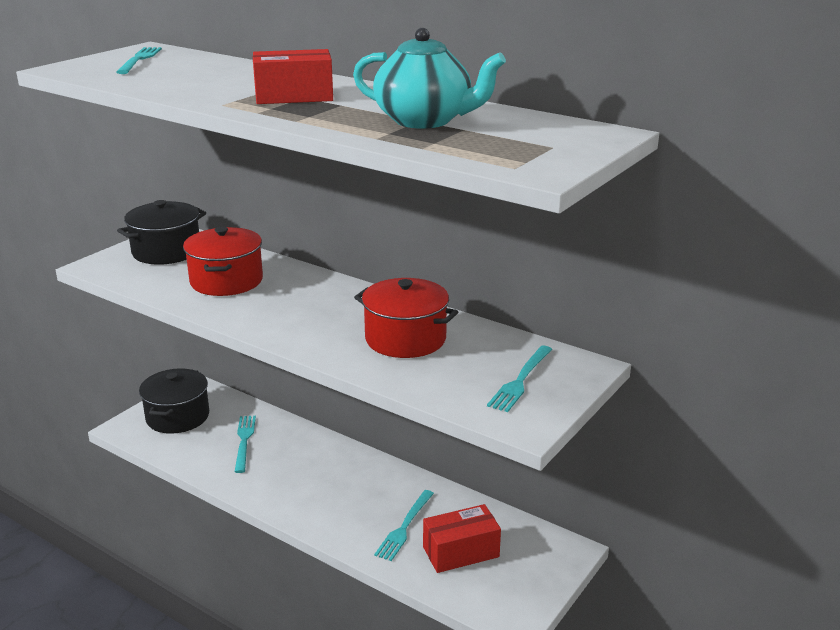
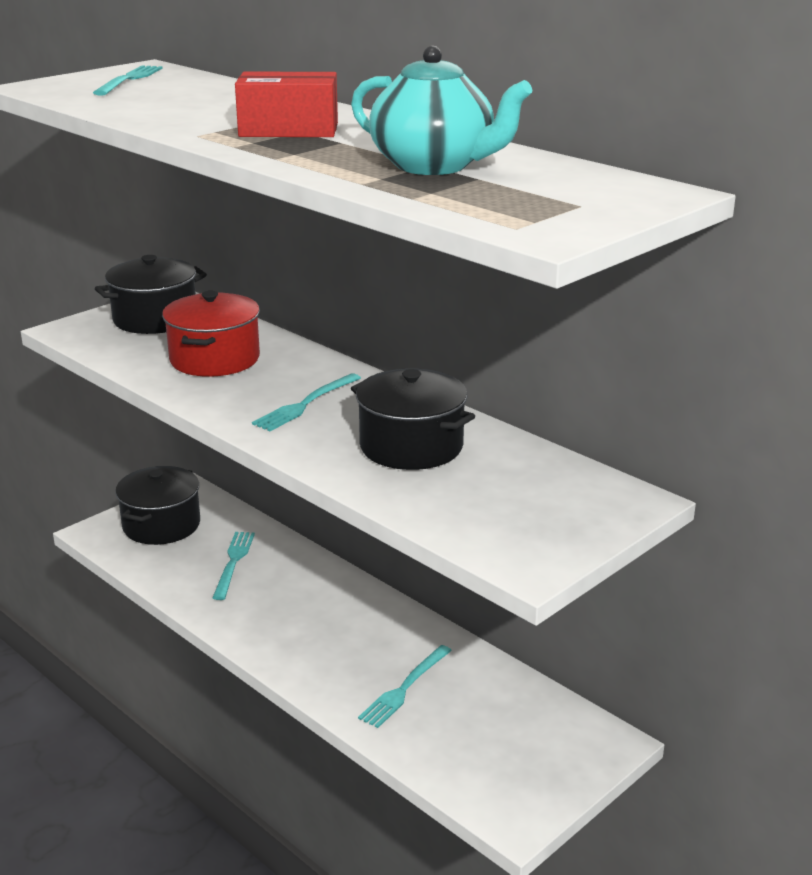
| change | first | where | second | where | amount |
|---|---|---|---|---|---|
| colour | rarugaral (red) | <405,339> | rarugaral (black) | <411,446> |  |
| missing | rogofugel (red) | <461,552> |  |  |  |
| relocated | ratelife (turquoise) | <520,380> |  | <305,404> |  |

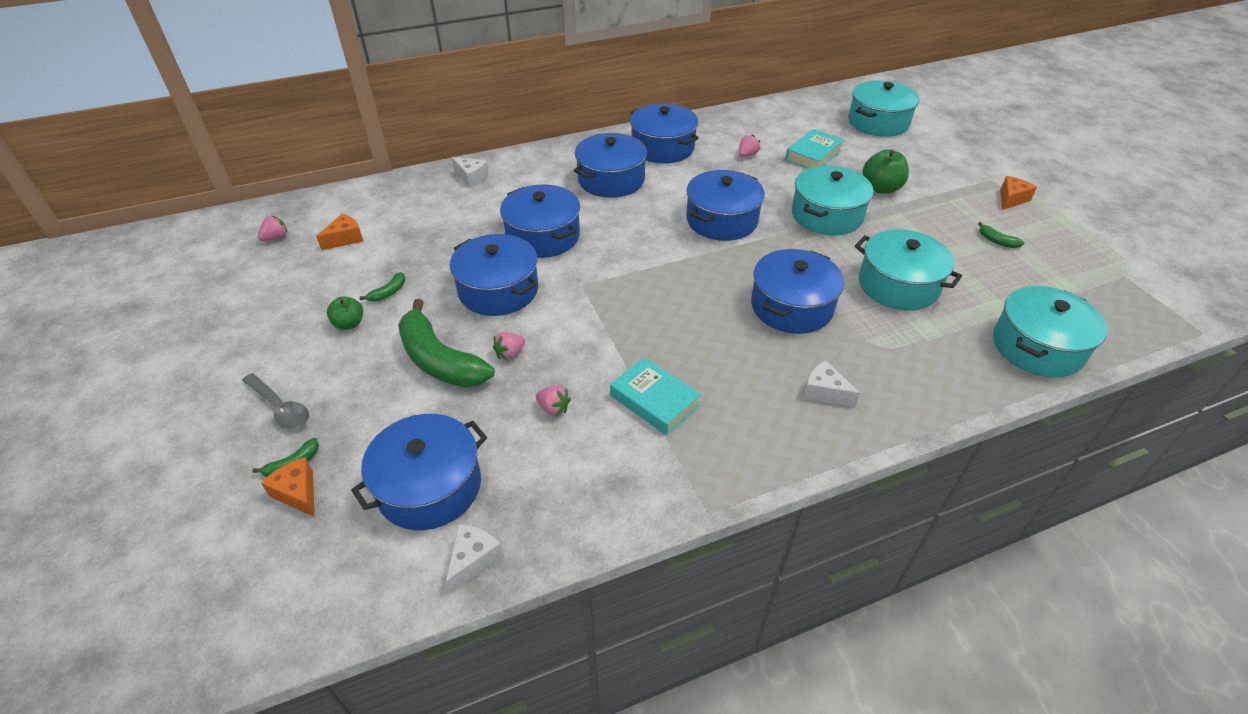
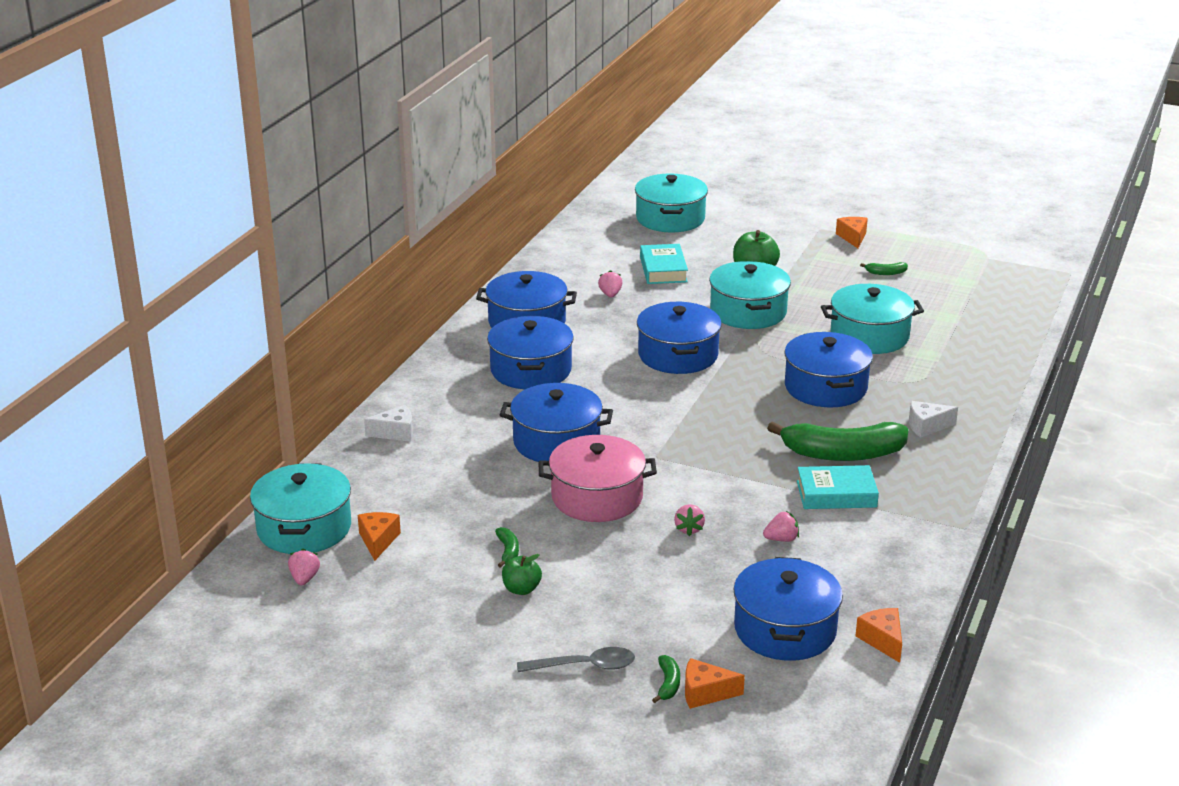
| change | first | where | second | where | amount |
|---|---|---|---|---|---|
| relocated | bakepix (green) | <440,360> |  | <843,454> |  |
| colour | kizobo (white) | <473,560> | kizobo (orange) | <882,640> |  |
| colour | rarugaral (blue) | <498,290> | rarugaral (pink) | <597,497> |  |
| relocated | rarugaral (turquoise) | <1037,347> |  | <304,528> |  |

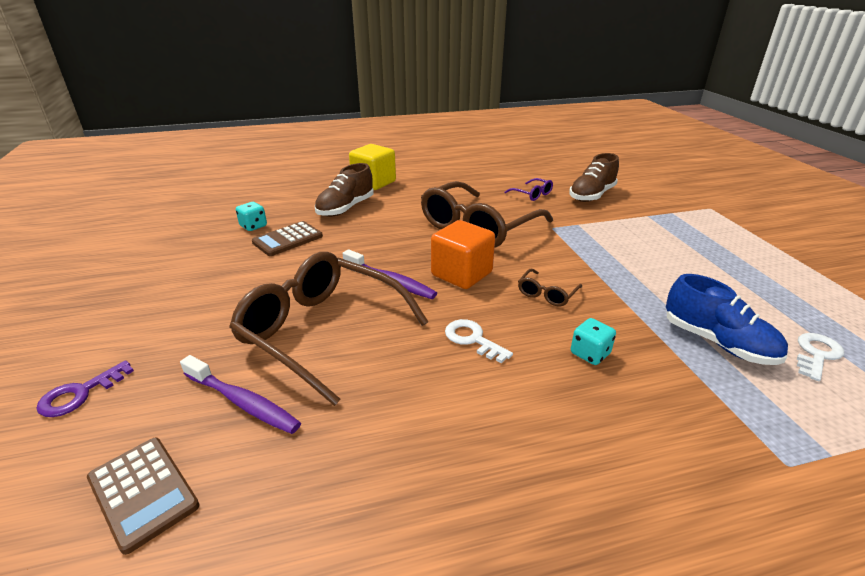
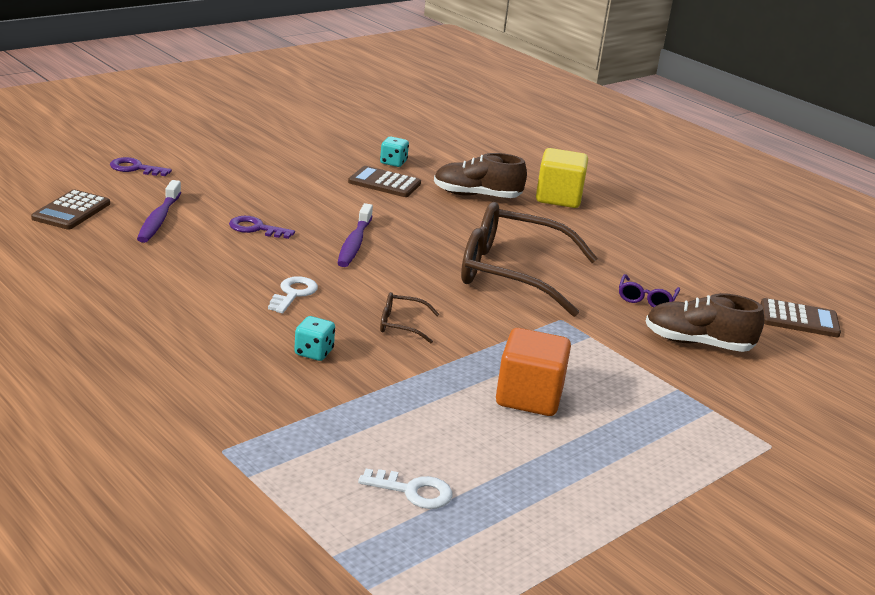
| change | first | where | second | where | amount |
|---|---|---|---|---|---|
| exchanged | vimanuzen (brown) | <322,331> | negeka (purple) | <256,228> |  |
| relocated | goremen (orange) | <461,274> |  | <529,397> |  |
| missing | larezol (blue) | <717,342> |  |  |  |
| appeared |  |  | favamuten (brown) | <799,319> |  |

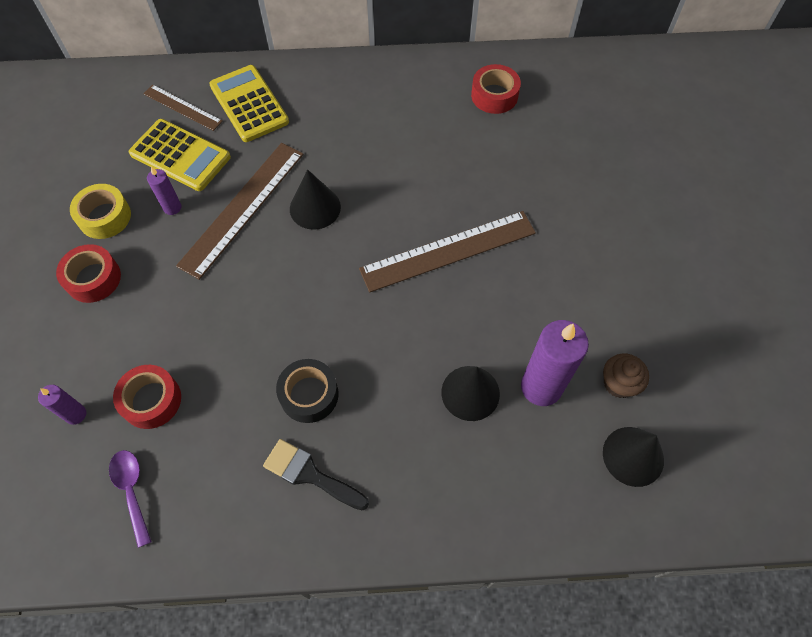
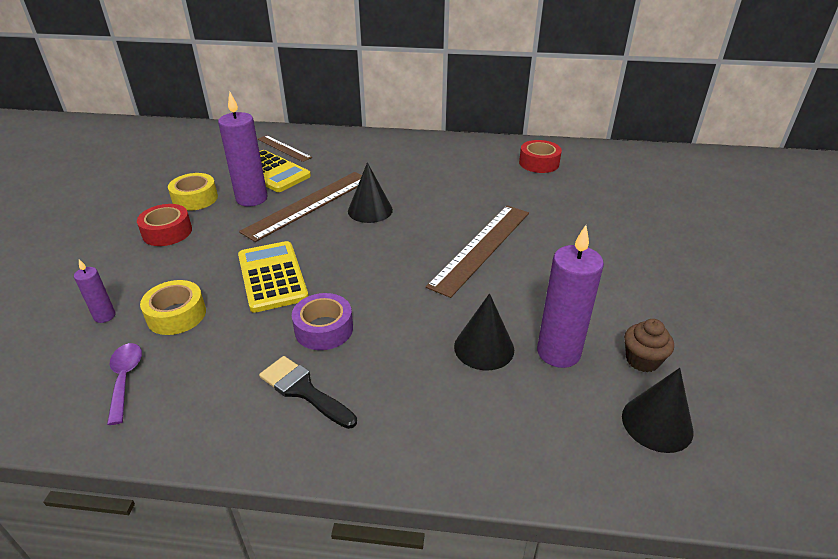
| change | first | where | second | where | amount |
|---|---|---|---|---|---|
| colour | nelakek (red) | <151,400> | nelakek (yellow) | <176,315> |  |
| size | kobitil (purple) | <172,207> |  | <251,199> | x1.99 |
| relocated | favamuten (yellow) | <249,104> |  | <272,276> |  |
| colour | nelakek (black) | <309,394> | nelakek (purple) | <324,329> |  |
| spun | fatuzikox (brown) | <448,251> |  | <481,248> | 45 degrees counterclockwise |

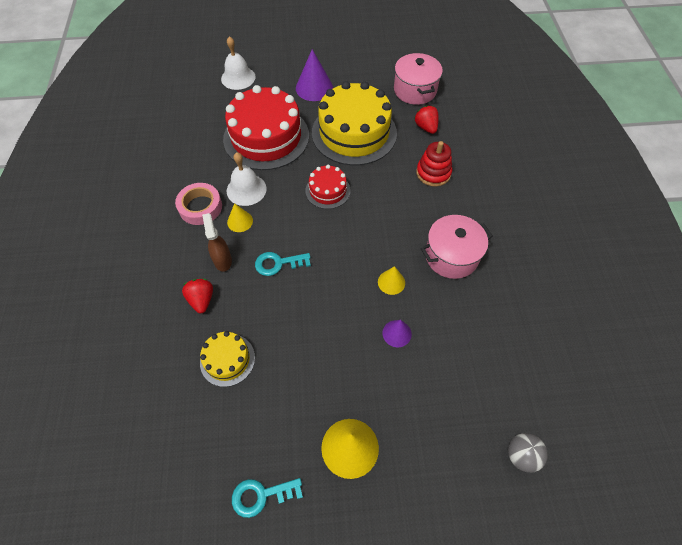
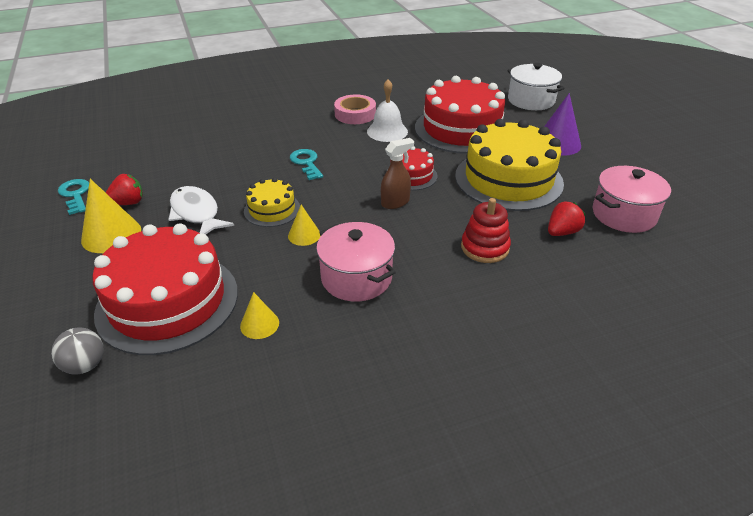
| change | first | where | second | where | amount |
|---|---|---|---|---|---|
| relocated | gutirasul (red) | <201,300> |  | <128,203> |  |
| relocated | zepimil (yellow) | <227,359> |  | <272,209> |  |
| relocated | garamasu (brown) | <222,260> |  | <395,202> |  |
| exchanged | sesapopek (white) | <238,77> | rarugaral (white) | <531,100> |  |
| relocated | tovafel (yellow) | <240,221> |  | <259,324> |  |
| missing | tovafel (purple) | <397,333> |  |  |  |
| appeared |  |  | zepimil (red) | <168,301> |  |
| appeared |  |  | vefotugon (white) | <196,213> |  |

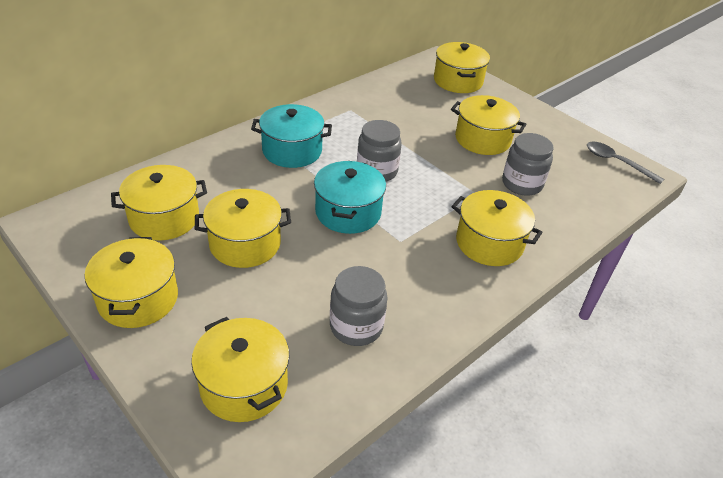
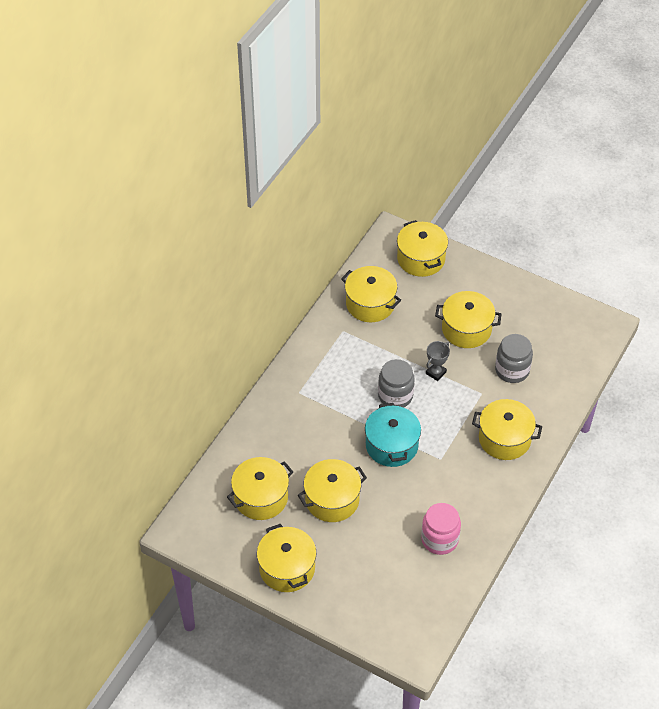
| change | first | where | second | where | amount |
|---|---|---|---|---|---|
| relocated | rarugaral (yellow) | <244,385> |  | <370,304> |  |
| missing | rarugaral (turquoise) | <292,151> |  |  |  |
| colour | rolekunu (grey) | <356,326> | rolekunu (pink) | <439,539> |  |
| missing | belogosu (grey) | <616,162> |  |  |  |
| appeared |  |  | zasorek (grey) | <436,372> |  |

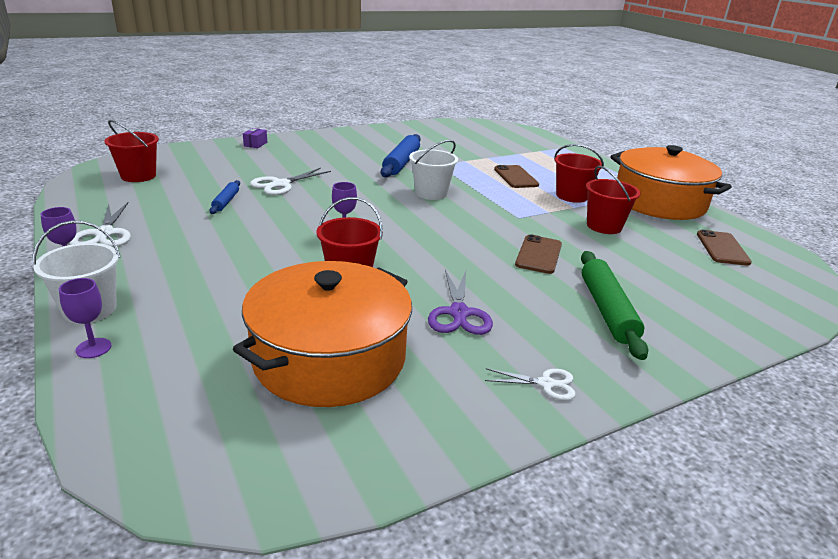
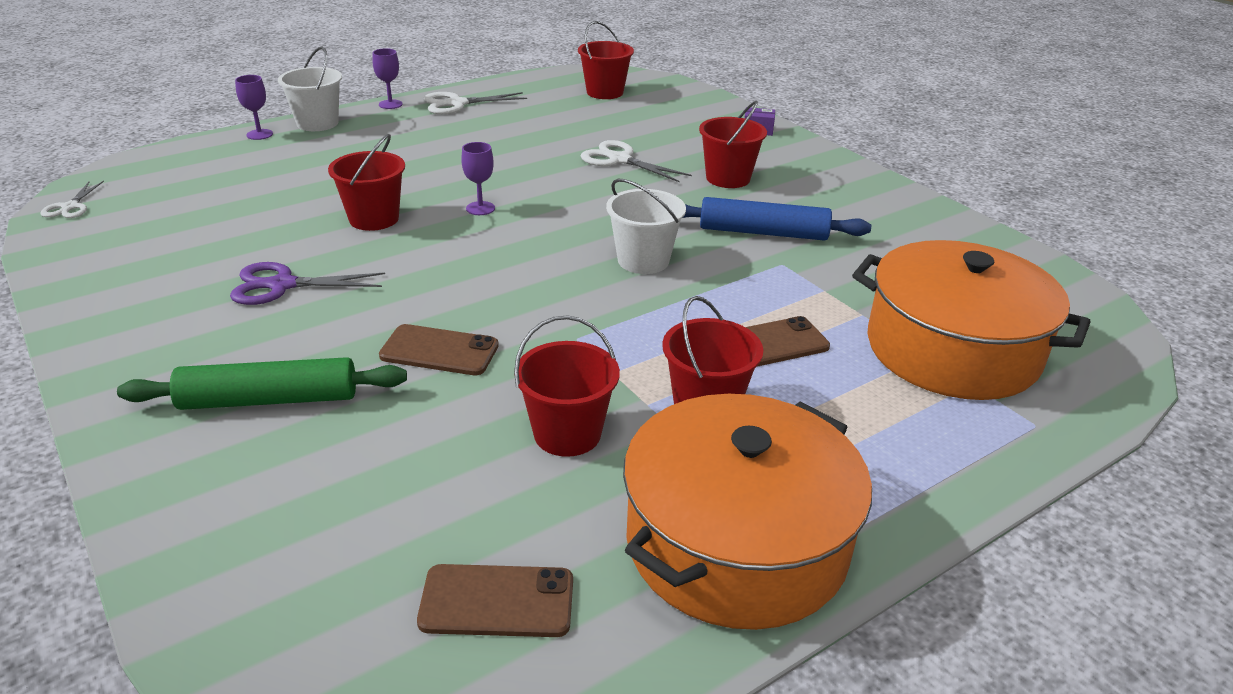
| change | first | where | second | where | amount |
|---|---|---|---|---|---|
| missing | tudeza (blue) | <226,201> |  |  |  |
| relocated | rarugaral (orange) | <329,358> |  | <952,350> |  |
| relocated | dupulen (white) | <546,384> |  | <70,207> |  |
| appeared |  |  | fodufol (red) | <728,178> |  |

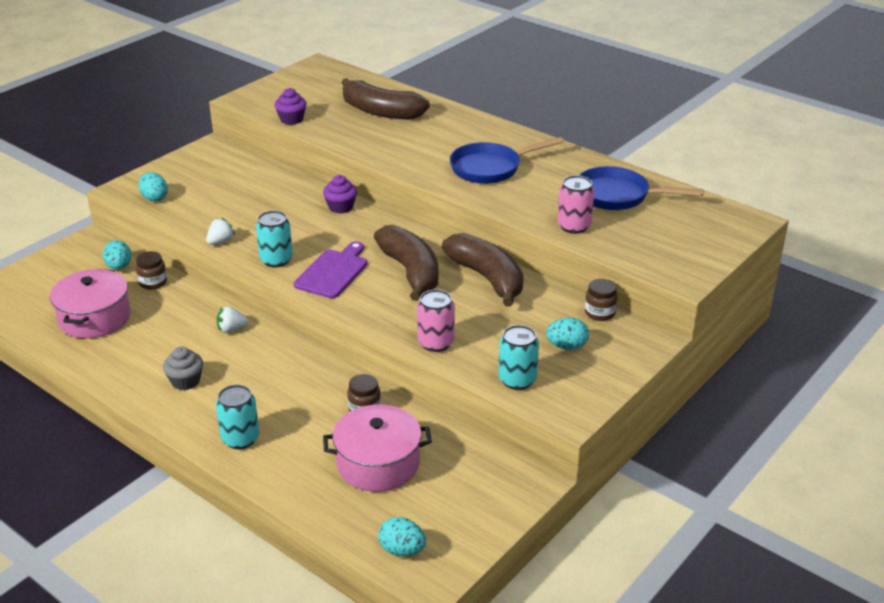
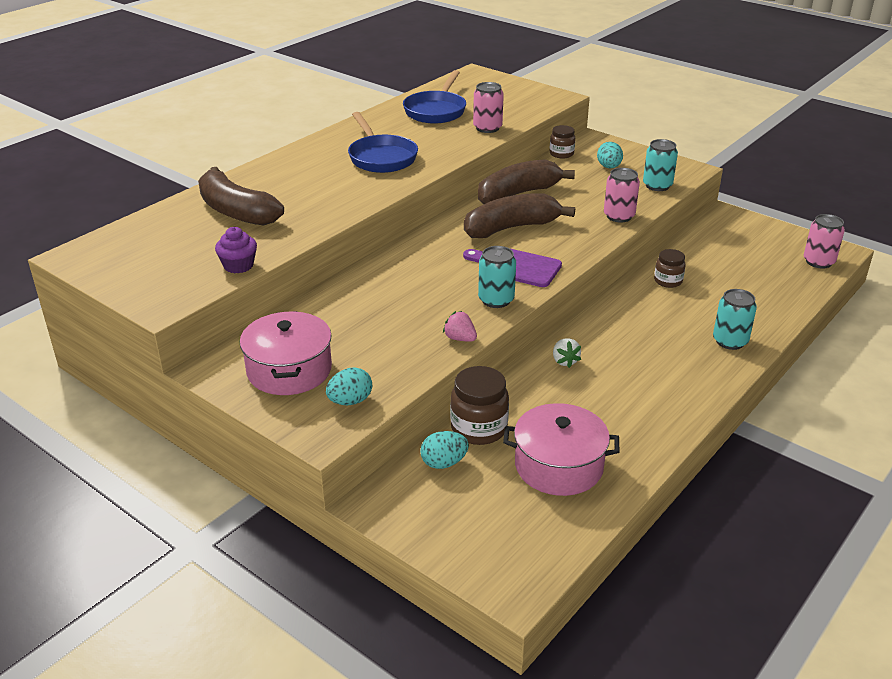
| change | first | where | second | where | amount |
|---|---|---|---|---|---|
| size | rolekunu (brown) | <153,282> |  | <479,428> | x1.63 |
| missing | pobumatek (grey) | <185,381> |  |  |  |
| colour | gutirasul (white) | <220,242> | gutirasul (pink) | <460,338> |  |
| missing | pobumatek (purple) | <341,207> |  |  |  |
| relocated | rarugaral (pink) | <378,463> |  | <289,370> |  |
| spun | bakepix (brown) | <381,112> |  | <236,211> | 105 degrees clockwise |
| exchanged | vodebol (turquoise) | <402,550> | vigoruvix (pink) | <818,262> |  |

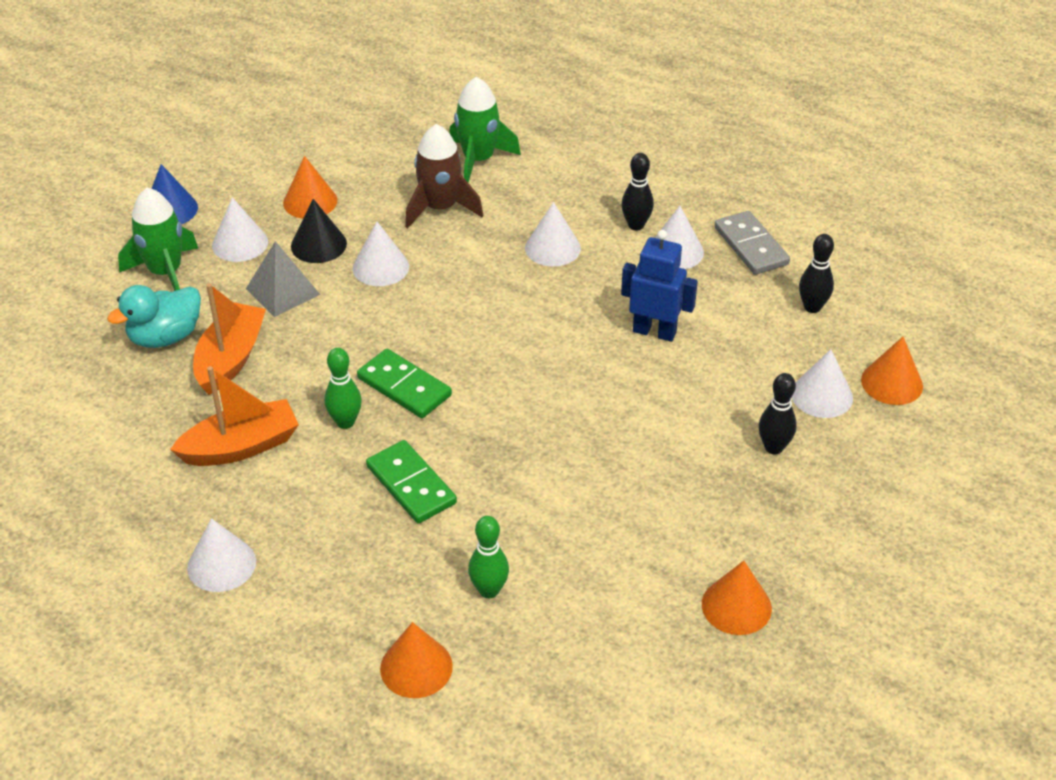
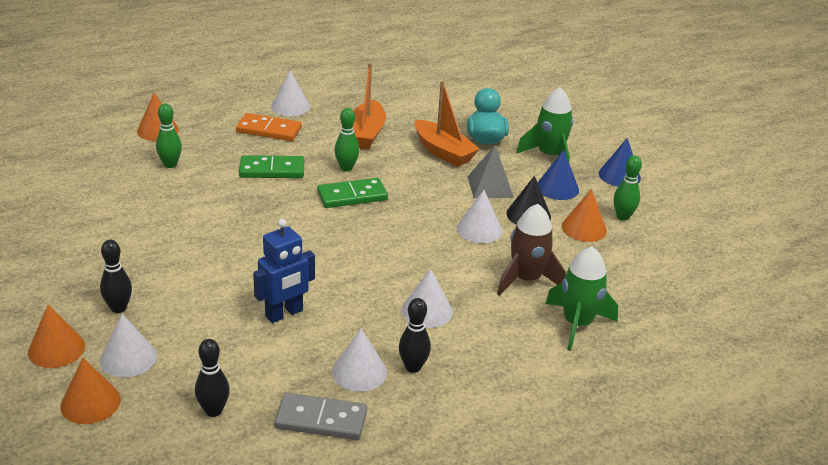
| change | first | where | second | where | amount |
|---|---|---|---|---|---|
| colour | tovafel (white) | <240,243> | tovafel (blue) | <557,188> |  |
| relocated | tovafel (orange) | <736,606> |  | <56,349> |  |
| appeared |  |  | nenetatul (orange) | <269,130> |  |
| appeared |  |  | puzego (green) | <623,217> |  |

